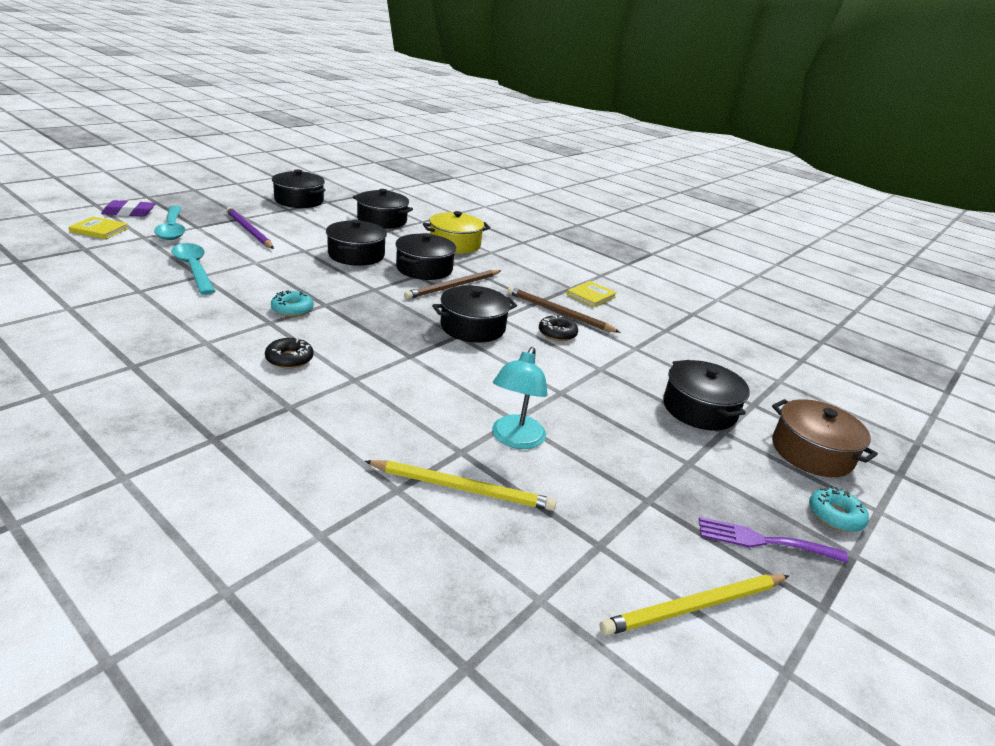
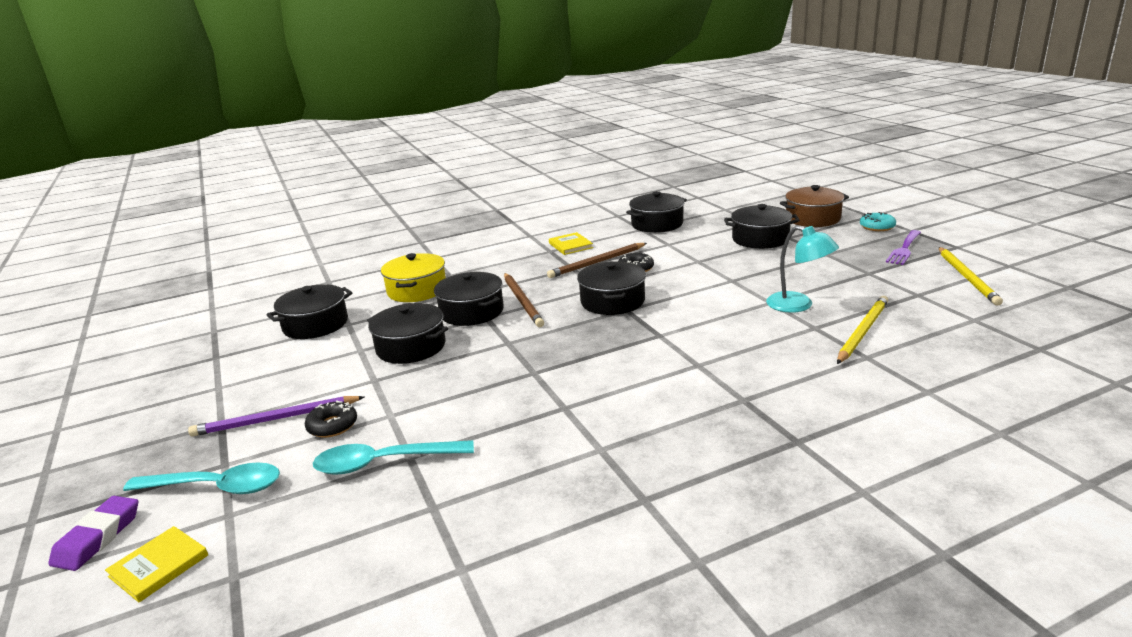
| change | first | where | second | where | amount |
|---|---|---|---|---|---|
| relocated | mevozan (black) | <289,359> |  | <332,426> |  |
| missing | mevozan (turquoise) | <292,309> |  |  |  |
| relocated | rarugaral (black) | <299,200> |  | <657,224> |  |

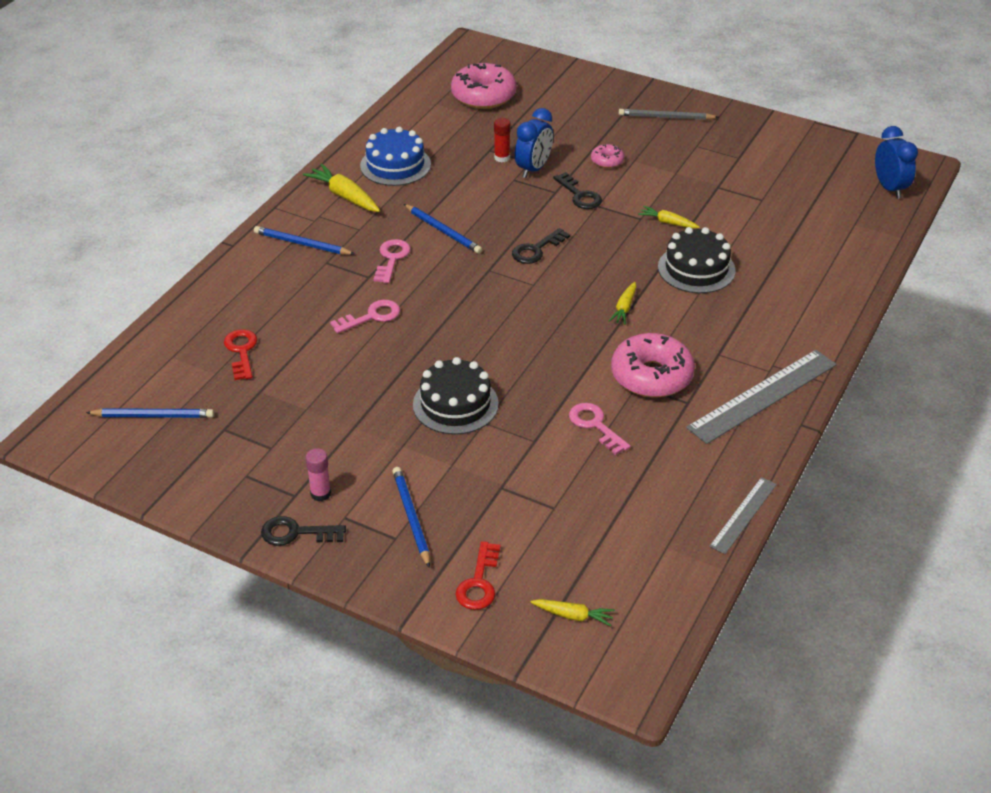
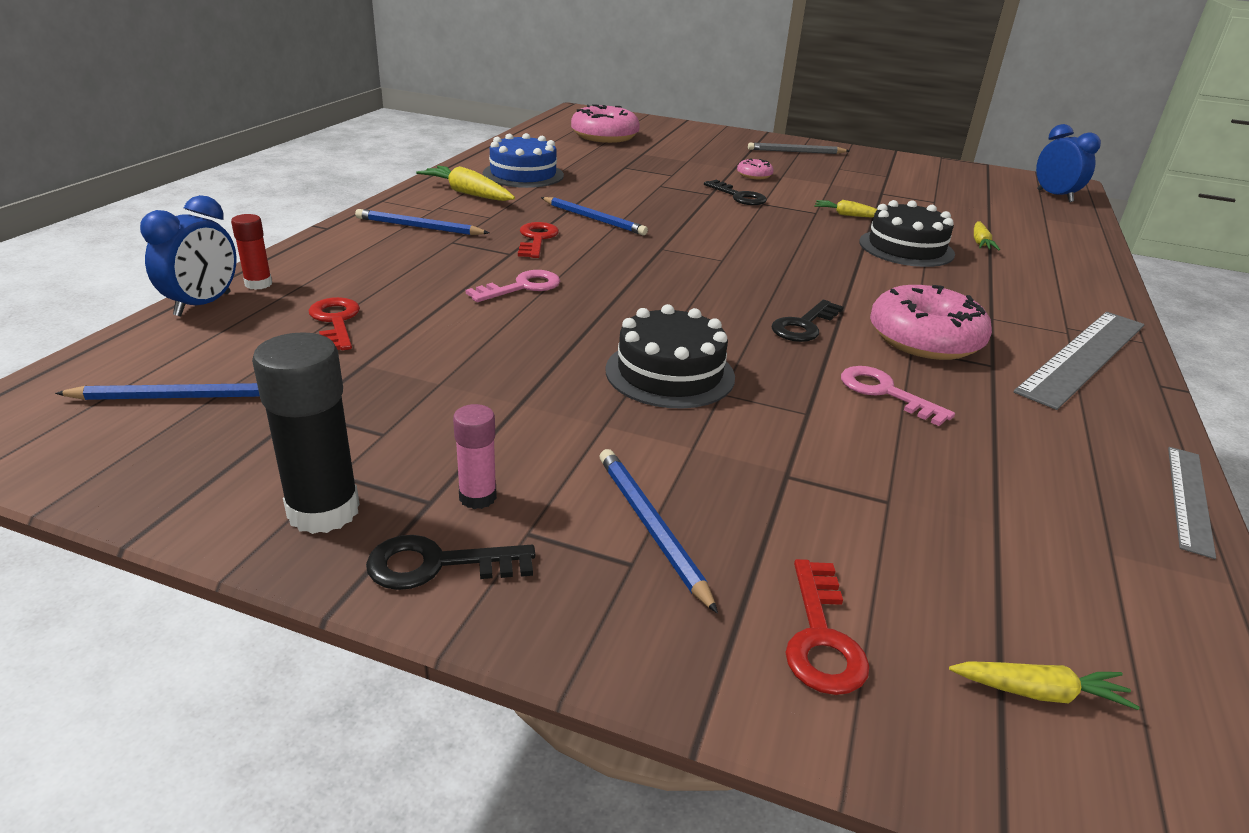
| change | first | where | second | where | amount |
|---|---|---|---|---|---|
| colour | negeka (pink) | <392,259> | negeka (red) | <536,239> |  |
| relocated | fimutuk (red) | <502,158> |  | <258,284> |  |
| relocated | negeka (black) | <536,250> |  | <804,325> |  |
| relocated | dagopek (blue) | <533,169> |  | <203,305> |  |
| relocated | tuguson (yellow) | <624,308> |  | <980,242> |  |
| appeared |  |  | fimutuk (black) | <323,511> |  |

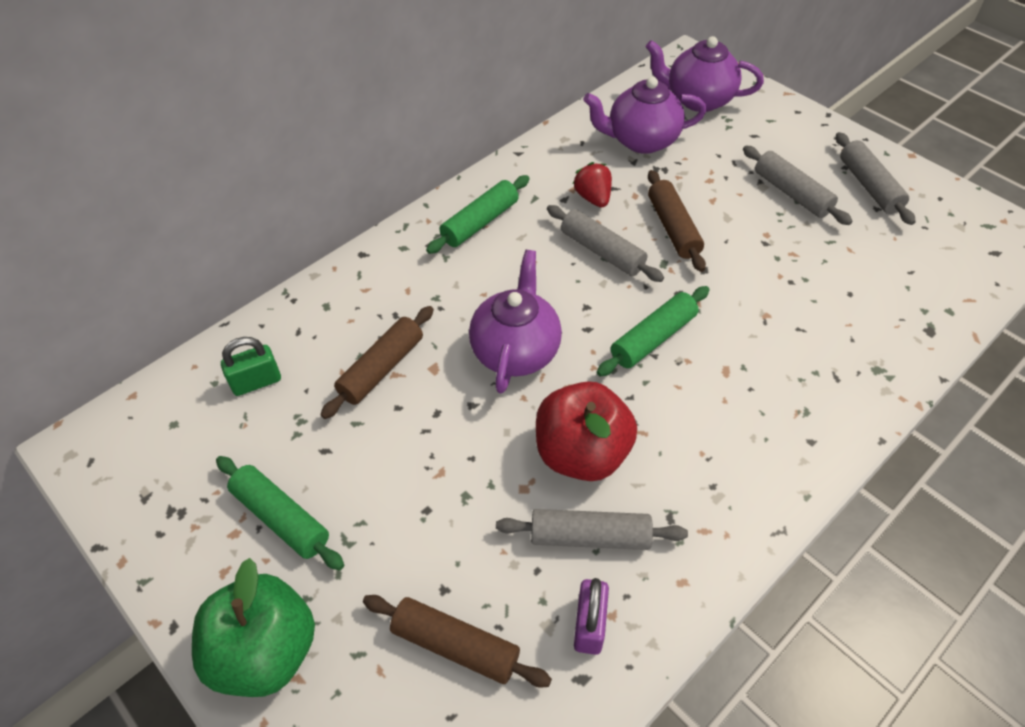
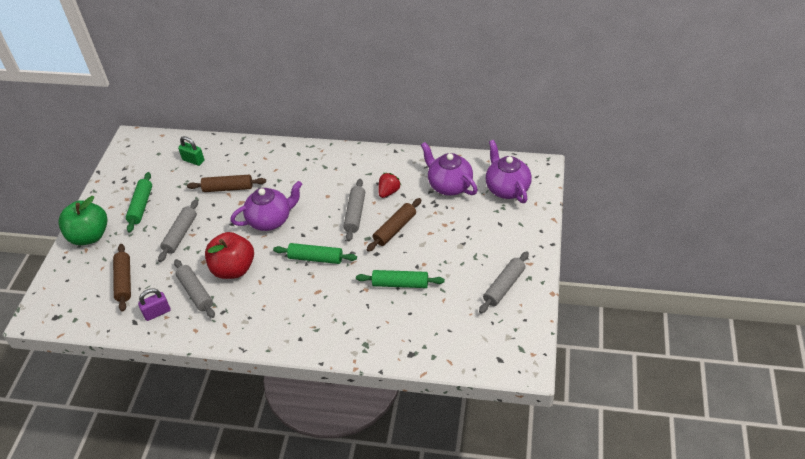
| change | first | where | second | where | amount |
|---|---|---|---|---|---|
| relocated | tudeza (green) | <480,222> |  | <400,284> |  |
| relocated | tudeza (grey) | <792,193> |  | <180,234> |  |

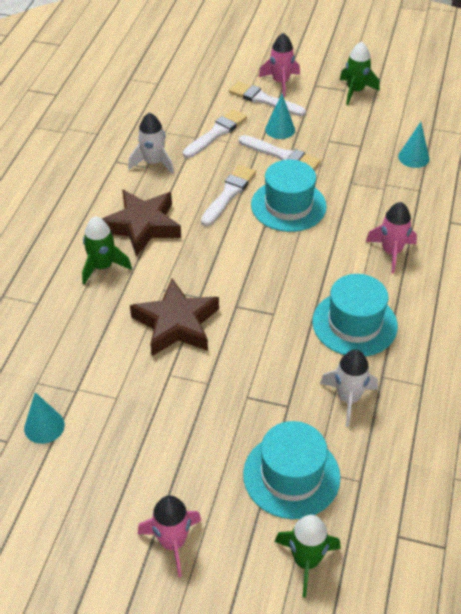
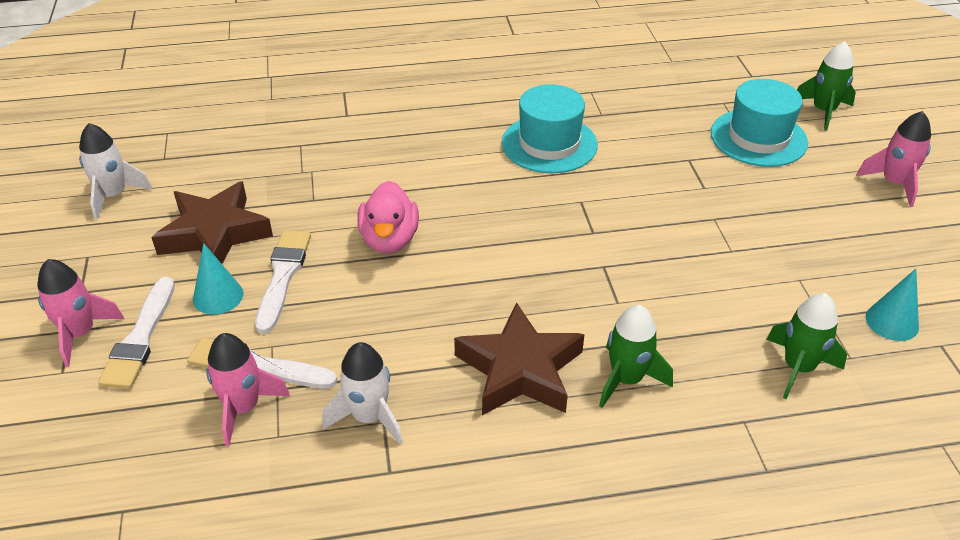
| change | first | where | second | where | amount |
|---|---|---|---|---|---|
| relocated | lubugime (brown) | <176,324> |  | <215,233> |  |
| missing | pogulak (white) | <229,194> |  |  |  |
| exchanged | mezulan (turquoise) | <288,205> | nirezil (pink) | <389,240> |  |
| relocated | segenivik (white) | <348,398> |  | <114,195> |  |
| relocated | segenivik (green) | <355,91> |  | <798,367> |  |
| relocated | segenivik (pink) | <391,252> |  | <243,408> |  |
| missing | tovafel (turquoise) | <413,157> |  |  |  |

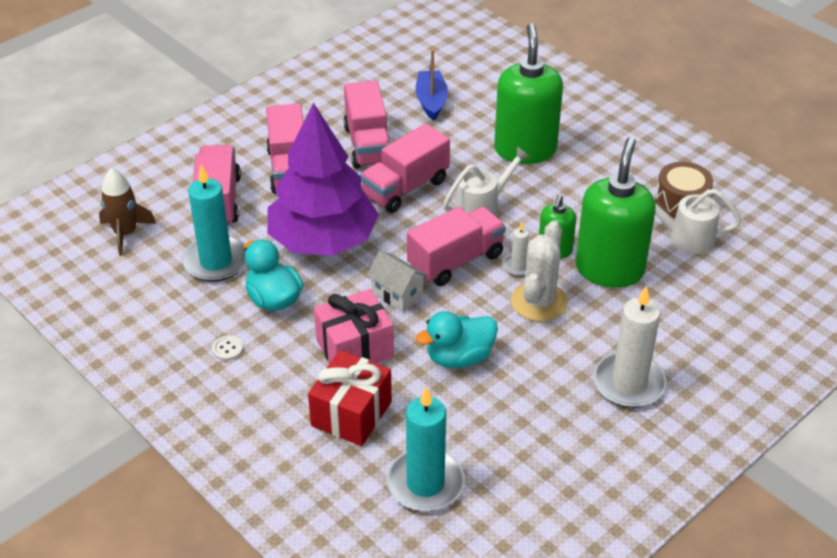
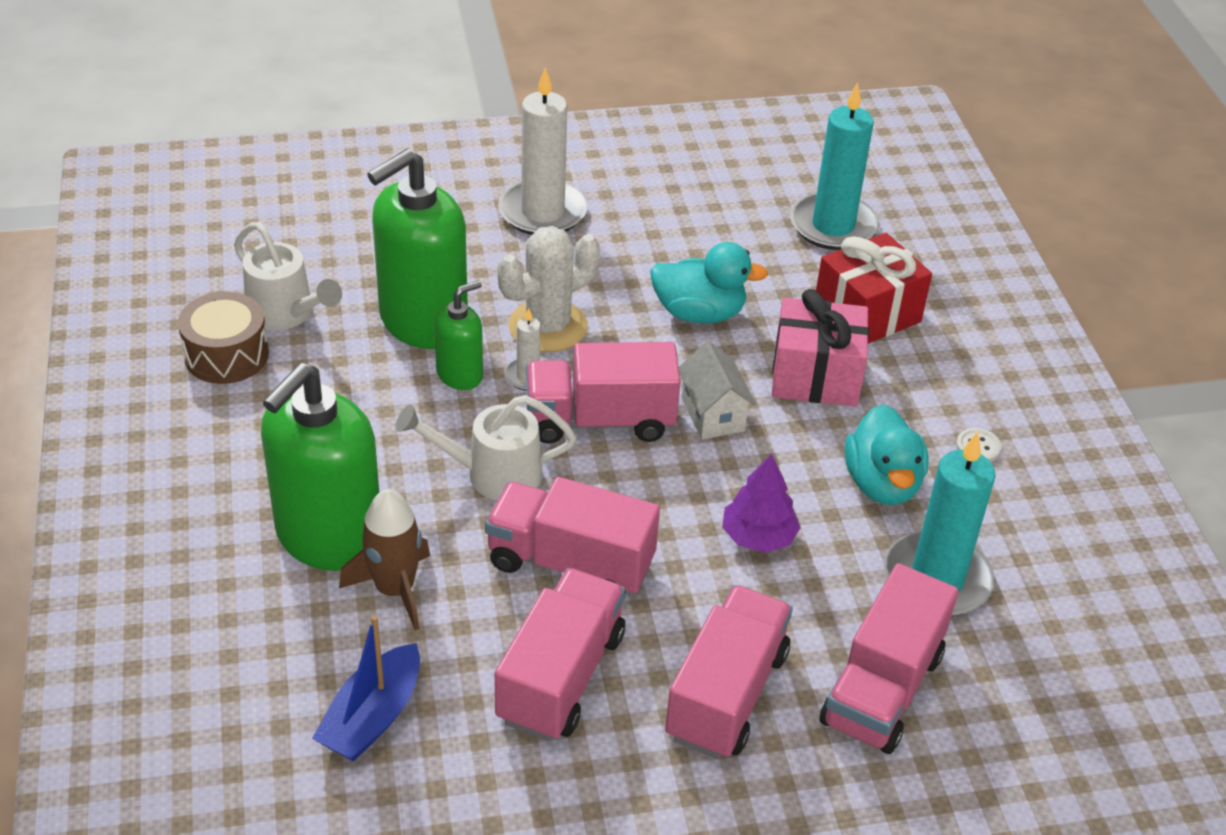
| change | first | where | second | where | amount |
|---|---|---|---|---|---|
| relocated | segenivik (brown) | <125,233> |  | <395,590> |  |
| size | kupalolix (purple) | <323,241> |  | <758,536> | x0.42 |
| spun | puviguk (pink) | <405,188> |  | <570,563> | 150 degrees counterclockwise |

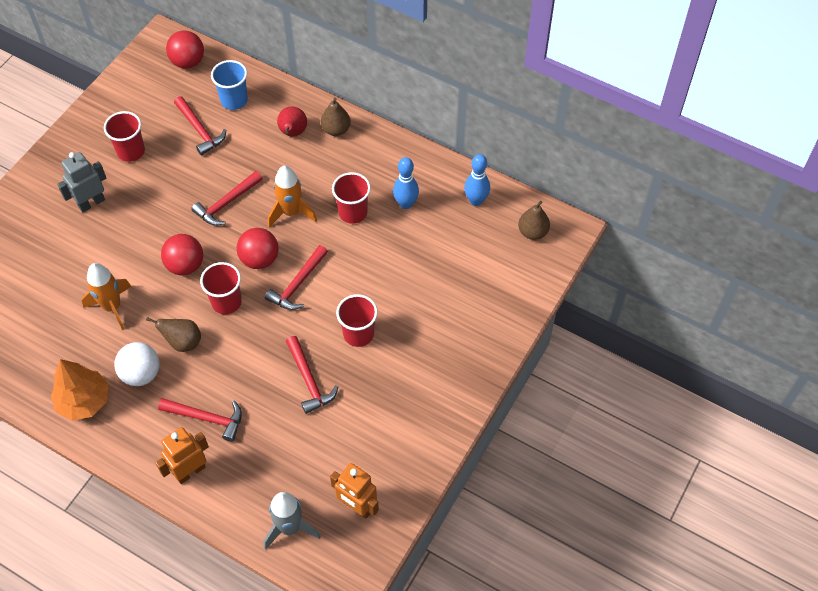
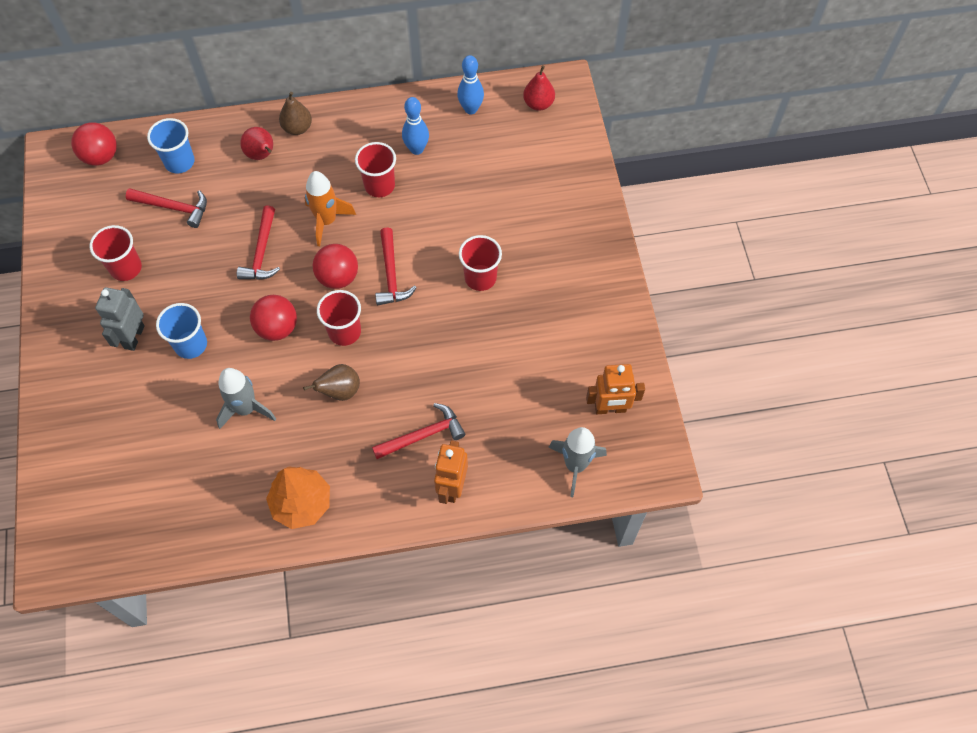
| change | first | where | second | where | amount |
|---|---|---|---|---|---|
| colour | segenivik (orange) | <112,307> | segenivik (grey) | <246,409> |  |
| missing | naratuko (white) | <141,374> |  |  |  |
| missing | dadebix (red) | <309,380> |  |  |  |
| colour | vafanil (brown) | <532,232> | vafanil (red) | <538,104> |  |
| appeared |  |  | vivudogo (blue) | <191,344> |  |

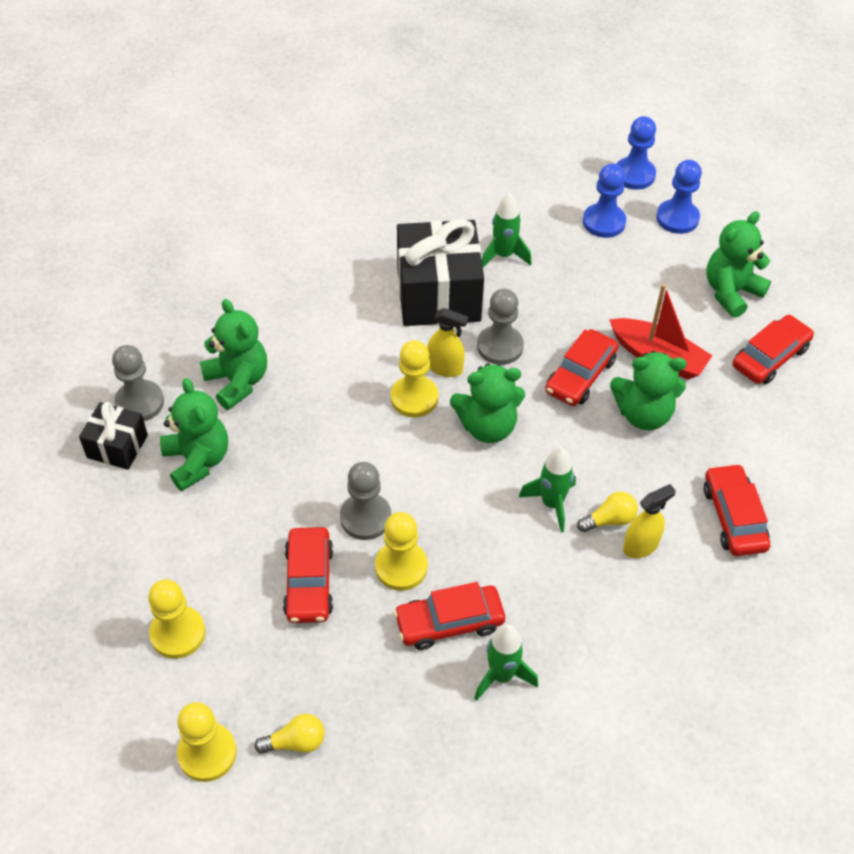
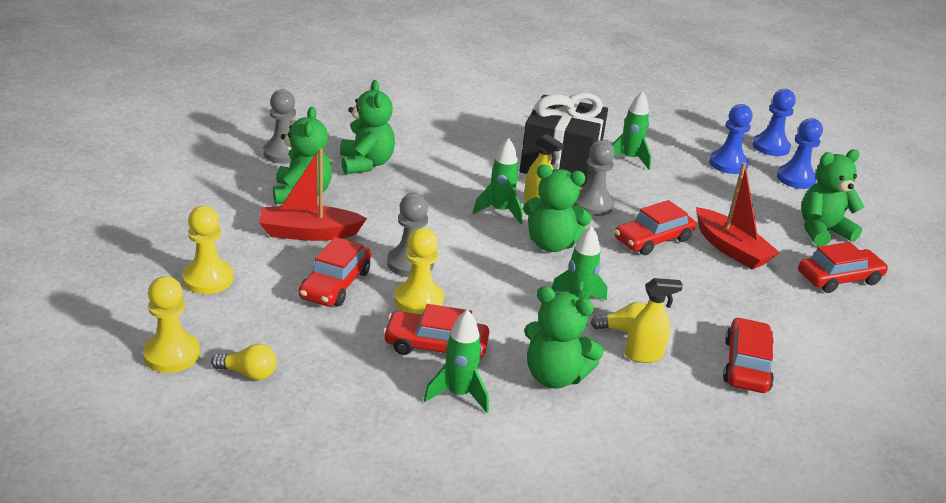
| change | first | where | second | where | amount |
|---|---|---|---|---|---|
| missing | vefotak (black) | <117,446> |  |  |  |
| exchanged | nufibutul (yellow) | <414,398> | segenivik (green) | <500,211> |  |
| relocated | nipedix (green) | <643,414> |  | <555,376> |  |
| appeared |  |  | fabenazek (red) | <309,233> |  |

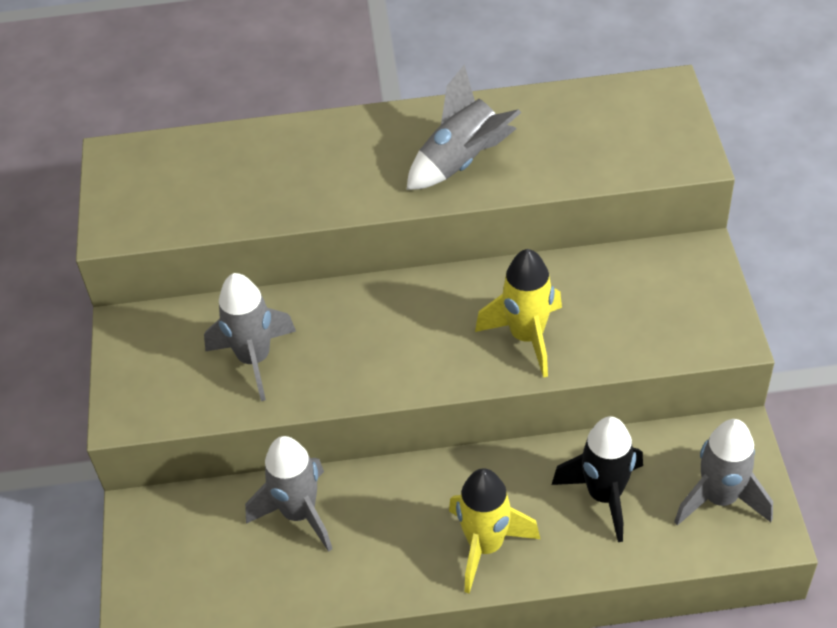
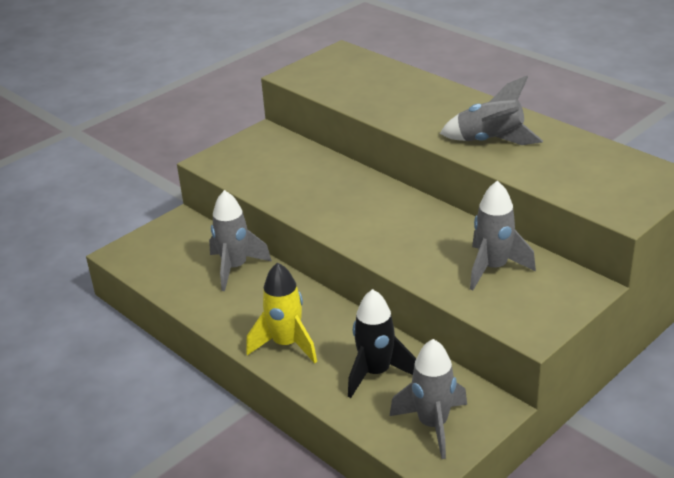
| change | first | where | second | where | amount |
|---|---|---|---|---|---|
| relocated | segenivik (grey) | <254,359> |  | <493,268> |  |
| missing | segenivik (yellow) | <527,337> |  |  |  |

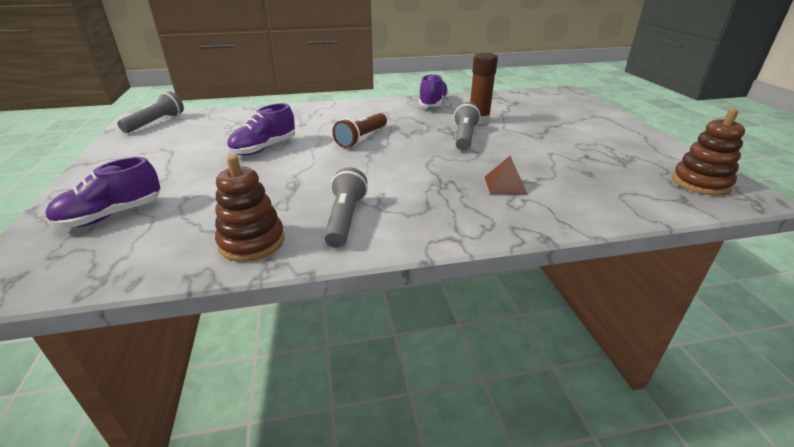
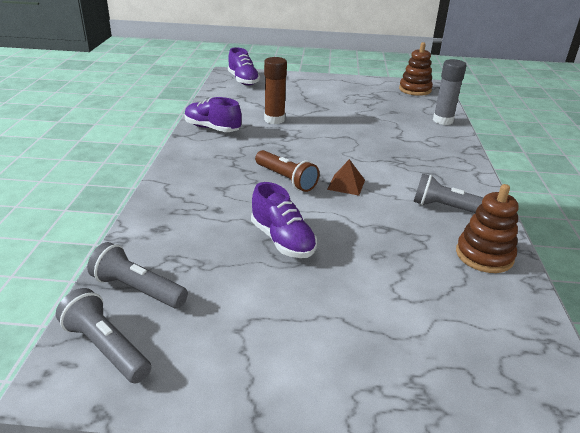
| change | first | where | second | where | amount |
|---|---|---|---|---|---|
| relocated | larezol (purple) | <112,215> |  | <243,80> |  |
| relocated | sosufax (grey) | <464,137> |  | <138,289> |  |
| relocated | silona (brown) | <505,185> |  | <346,184> |  |
| appeared |  |  | fimutuk (grey) | <443,120> |  |

